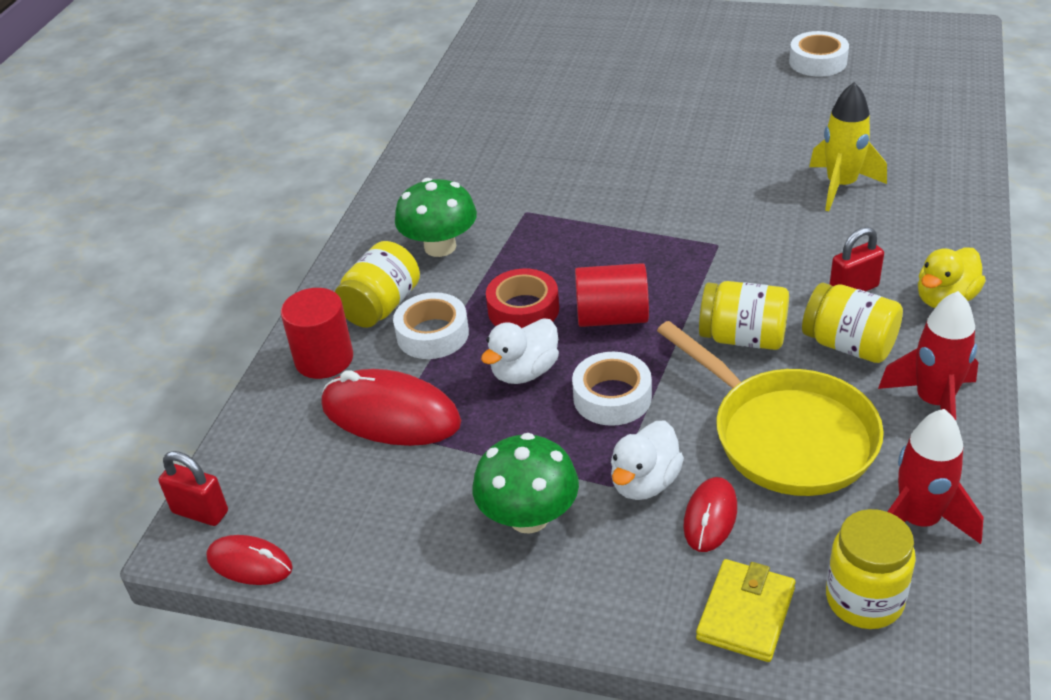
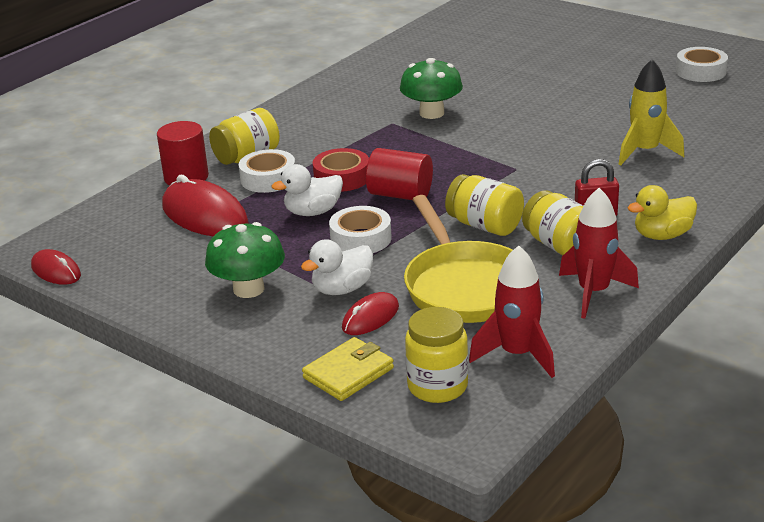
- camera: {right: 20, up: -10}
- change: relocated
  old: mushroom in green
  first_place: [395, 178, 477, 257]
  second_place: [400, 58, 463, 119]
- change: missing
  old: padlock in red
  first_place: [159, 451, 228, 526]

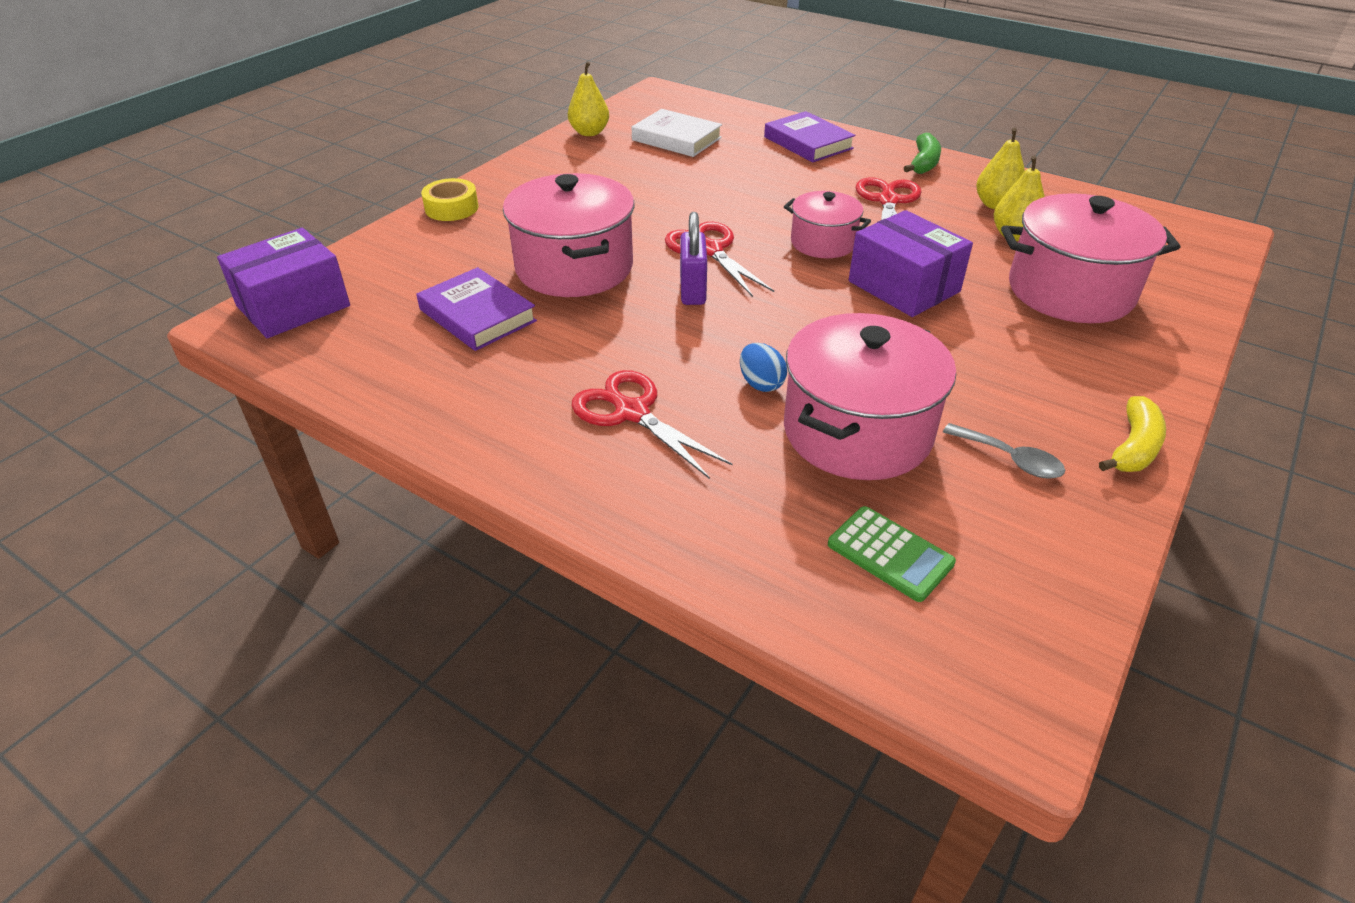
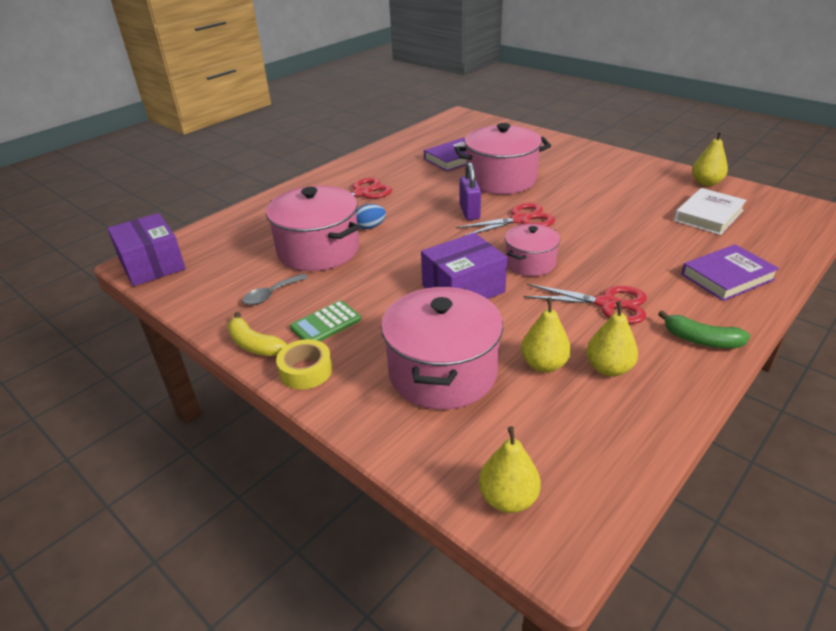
- camera: {right: 100, up: -5}
- change: relocated
  old: box in purple
  first_place: [217, 228, 350, 338]
  second_place: [107, 213, 186, 286]
- change: relocated
  old: tape in yellow
  first_place: [421, 178, 478, 221]
  second_place: [276, 339, 332, 390]
- change: relocated
  old: calculator in green
  first_place: [828, 506, 956, 602]
  second_place: [290, 300, 361, 341]
- change: spun
  old: padlock in purple
  first_place: [680, 212, 707, 305]
  second_place: [460, 162, 481, 220]
  degrees: 75
- change: appeared
  new: pear in yellow
  second_place: [479, 426, 541, 513]

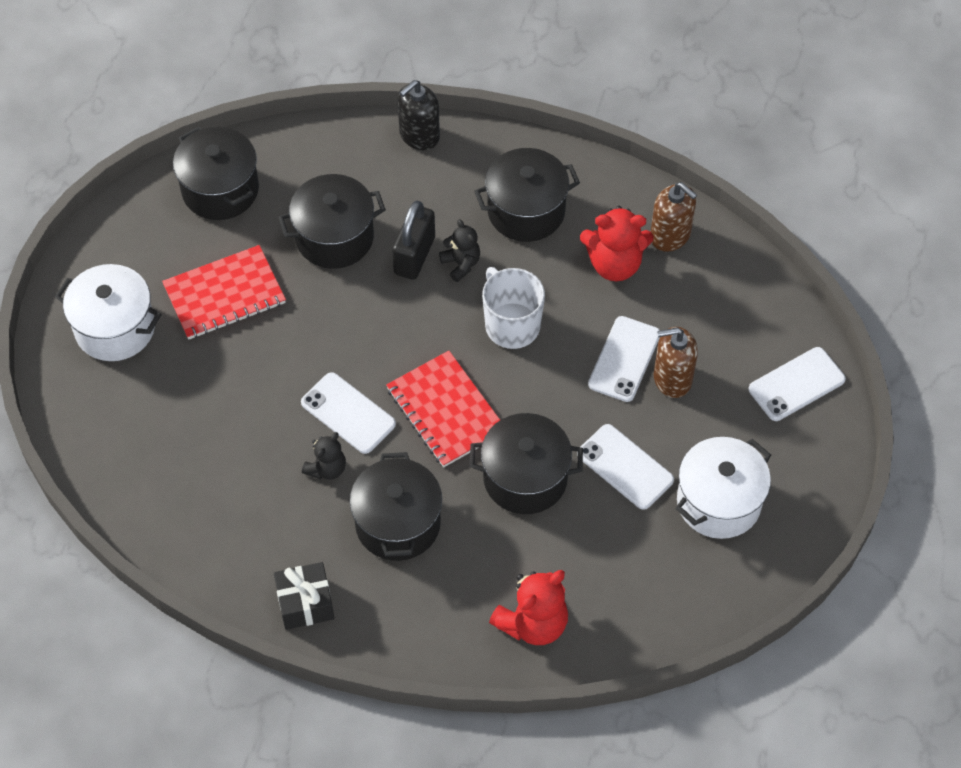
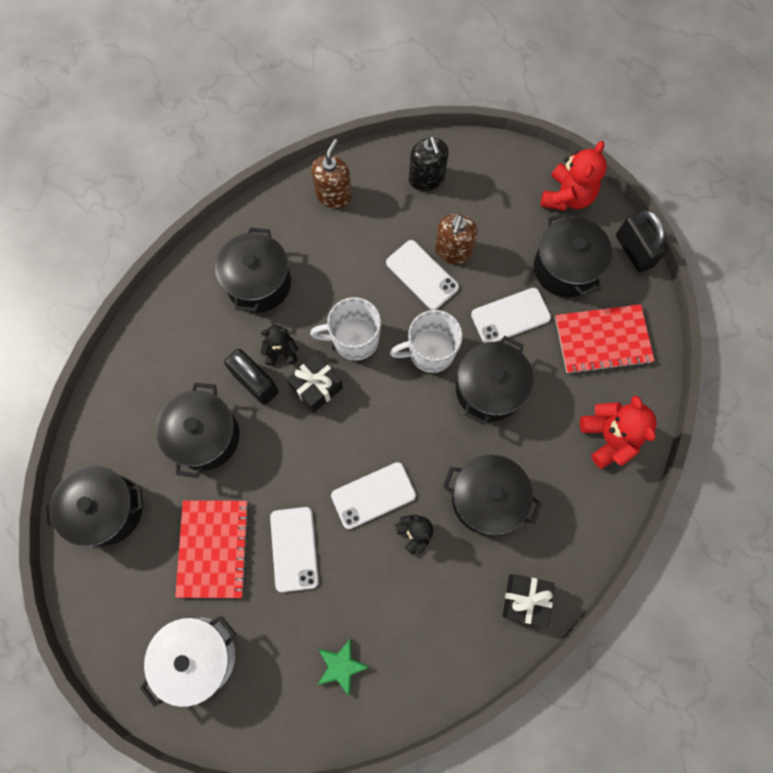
- camera: {right: -65, up: 15}
- change: relocated
  old: phone in white
  first_place: [748, 347, 846, 421]
  second_place: [270, 507, 319, 592]
- change: appeared
  new: gift in black
  second_place: [287, 354, 343, 413]
- change: spun
  old: soap dispenser in brown
  first_place: [651, 182, 697, 252]
  second_place: [311, 139, 352, 208]
  degrees: -45
- change: appeared
  new: star in green
  second_place: [318, 638, 370, 696]
- change: appeared
  new: mug in white
  second_place: [390, 310, 463, 373]
- change: relocated
  old: soap dispenser in black
  first_place: [397, 80, 440, 150]
  second_place: [409, 136, 449, 191]
- change: colour
  old: pot in white
  new: pot in black
  first_place: [675, 437, 771, 539]
  second_place: [534, 212, 612, 297]
- change: relocated
  old: teddy bear in red
  first_place: [580, 206, 653, 281]
  second_place: [541, 141, 607, 211]
- change: relocated
  old: notebook in red
  first_place: [386, 351, 500, 467]
  second_place: [555, 304, 655, 374]
- change: appeared
  new: padlock in black
  second_place: [616, 210, 668, 273]

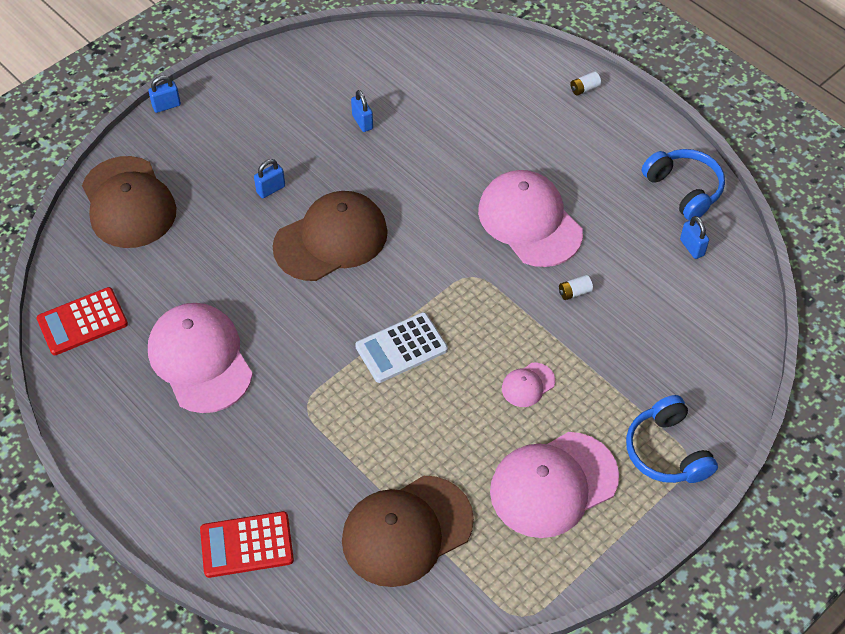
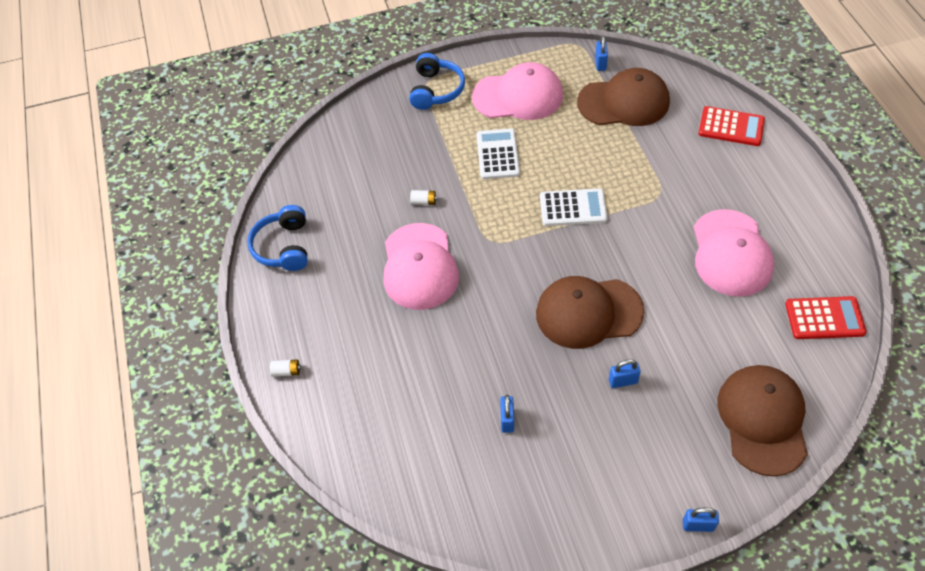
- camera: {right: -150, up: 0}
- change: exchanged
  old: cap in pink
  new: calculator in white
  first_place: [502, 363, 555, 407]
  second_place: [477, 128, 520, 179]
- change: relocated
  old: padlock in blue
  first_place: [680, 216, 709, 259]
  second_place: [595, 36, 608, 71]

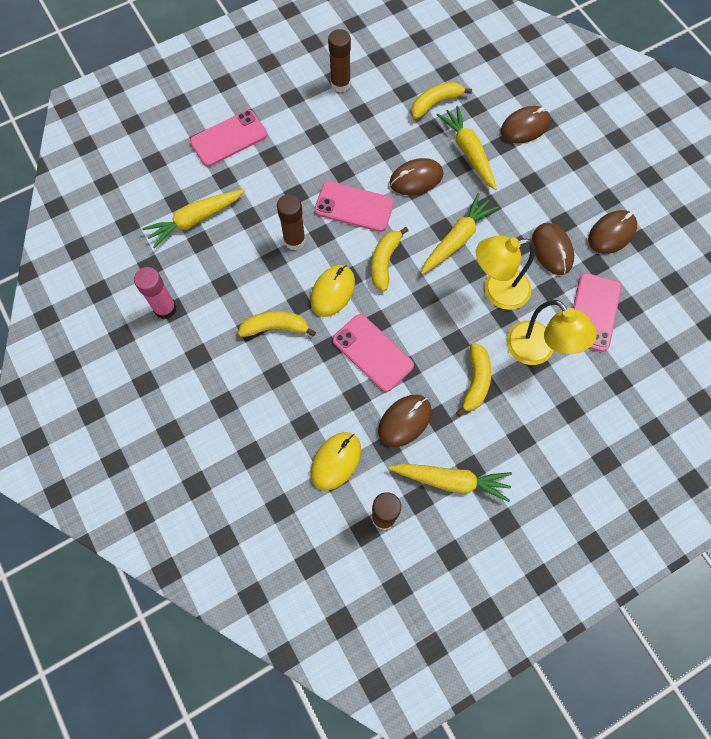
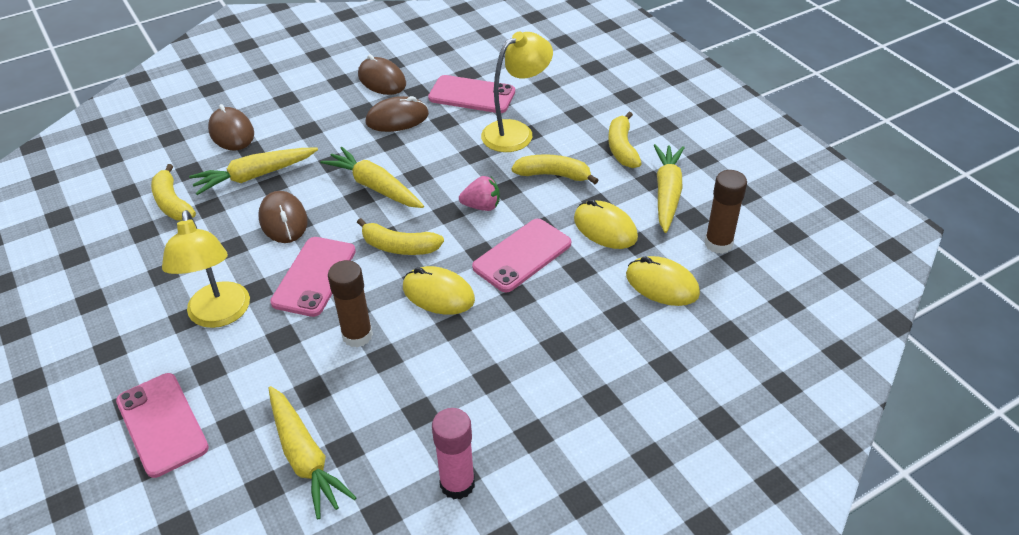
- camera: {right: -90, up: -25}
- change: relocated
  old: lamp in yellow
  first_place: [476, 235, 535, 310]
  second_place: [162, 210, 250, 328]
- change: appeared
  new: strawberry in pink
  second_place: [459, 176, 500, 211]
- change: colour
  old: mouse in brown
  new: mouse in yellow
  first_place: [378, 395, 432, 447]
  second_place: [574, 199, 638, 249]
- change: relocated
  old: banana in yellow
  first_place: [238, 311, 316, 337]
  second_place: [608, 112, 642, 168]
- change: missing
  old: glue stick in brown
  first_place: [328, 29, 351, 92]

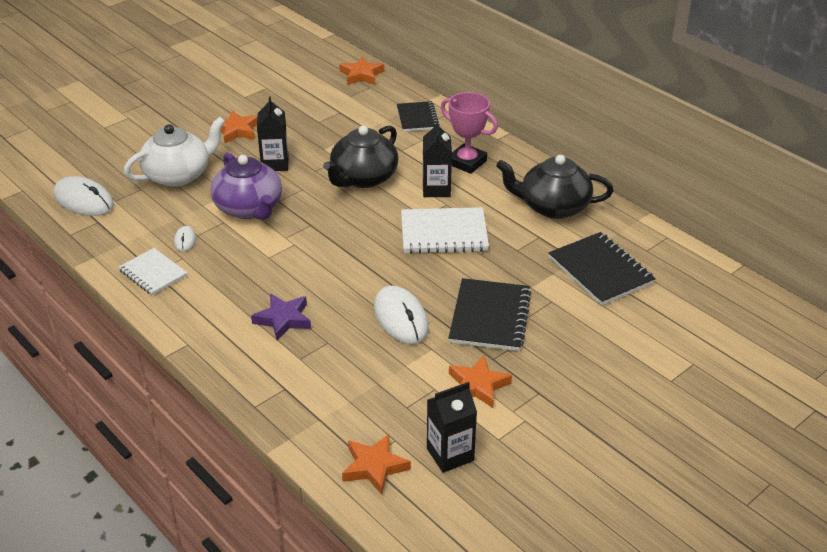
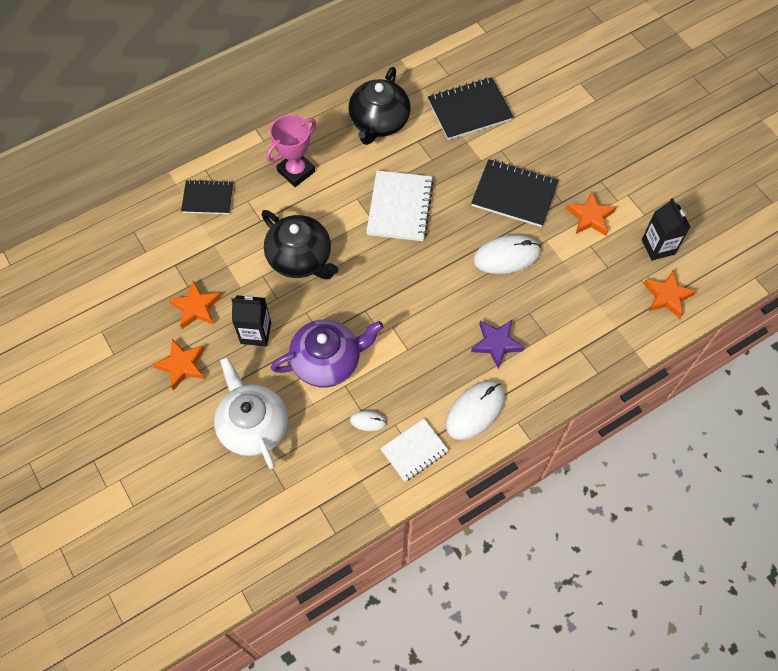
- camera: {right: -80, up: 25}
- change: relocated
  old: star in orange
  first_place: [339, 57, 384, 85]
  second_place: [169, 280, 221, 329]
- change: relocated
  old: mouse in white
  first_place: [53, 176, 114, 216]
  second_place: [446, 381, 505, 440]
- change: missing
  old: carton in black
  first_place: [423, 121, 452, 197]

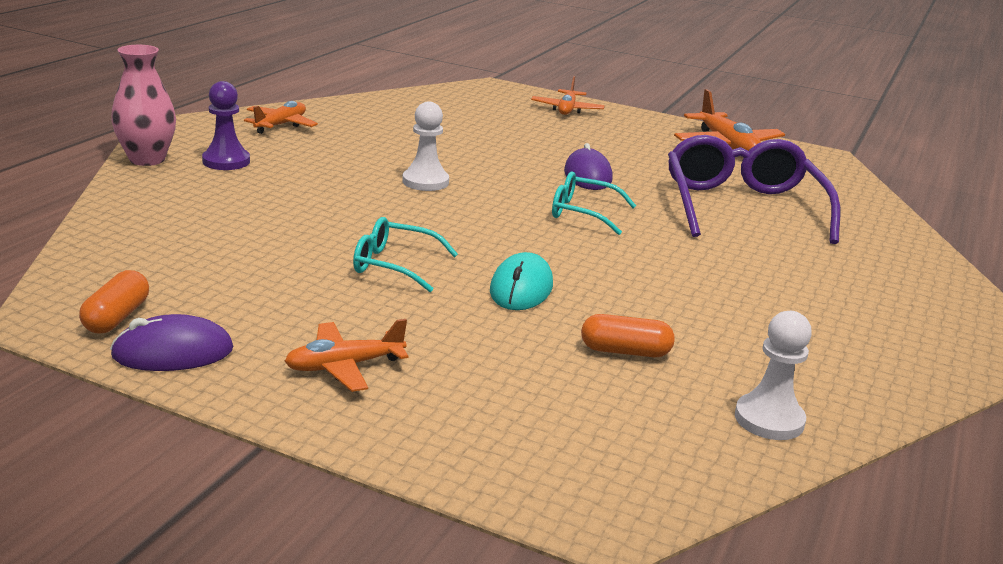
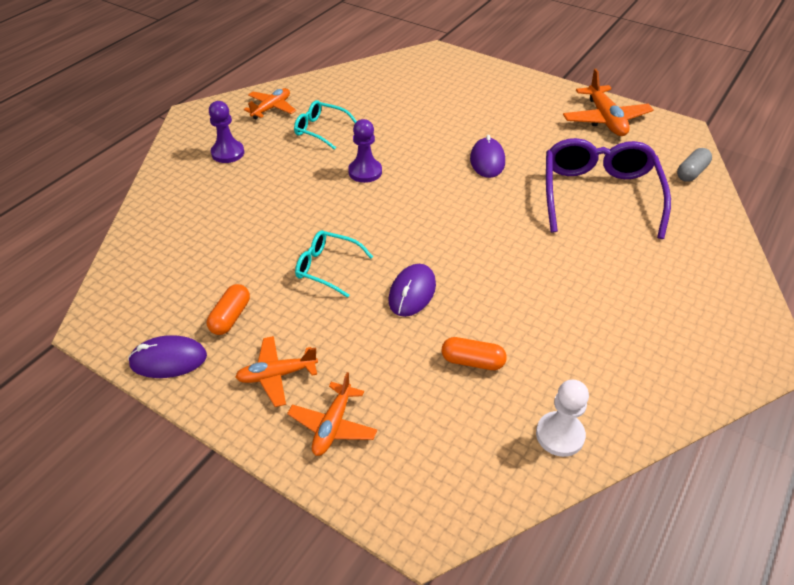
- camera: {right: 10, up: 20}
- change: relocated
  old: capsule in orange
  first_place: [79, 270, 149, 333]
  second_place: [207, 284, 250, 335]
- change: relocated
  old: plane in orange
  first_place: [531, 76, 605, 115]
  second_place: [287, 372, 377, 456]
- change: relocated
  old: glasses in turquoise
  first_place: [552, 171, 636, 235]
  second_place: [294, 100, 357, 150]
- change: colour
  old: pawn in white
  new: pawn in purple
  first_place: [402, 102, 449, 191]
  second_place: [348, 119, 382, 183]
- change: colour
  old: mouse in turquoise
  new: mouse in purple
  first_place: [490, 252, 553, 310]
  second_place: [389, 264, 436, 317]
- change: appeared
  new: capsule in grey
  second_place: [677, 148, 712, 182]
- change: missing
  old: vase in pink
  first_place: [111, 45, 176, 166]

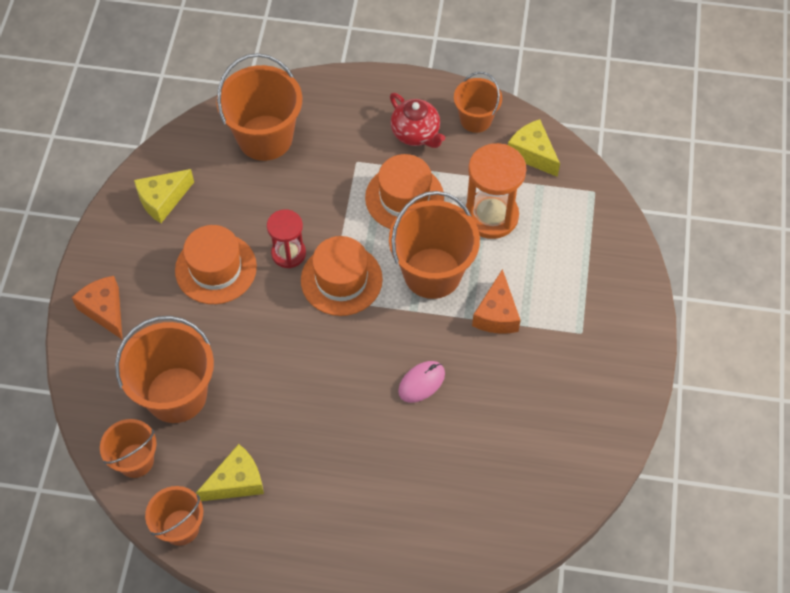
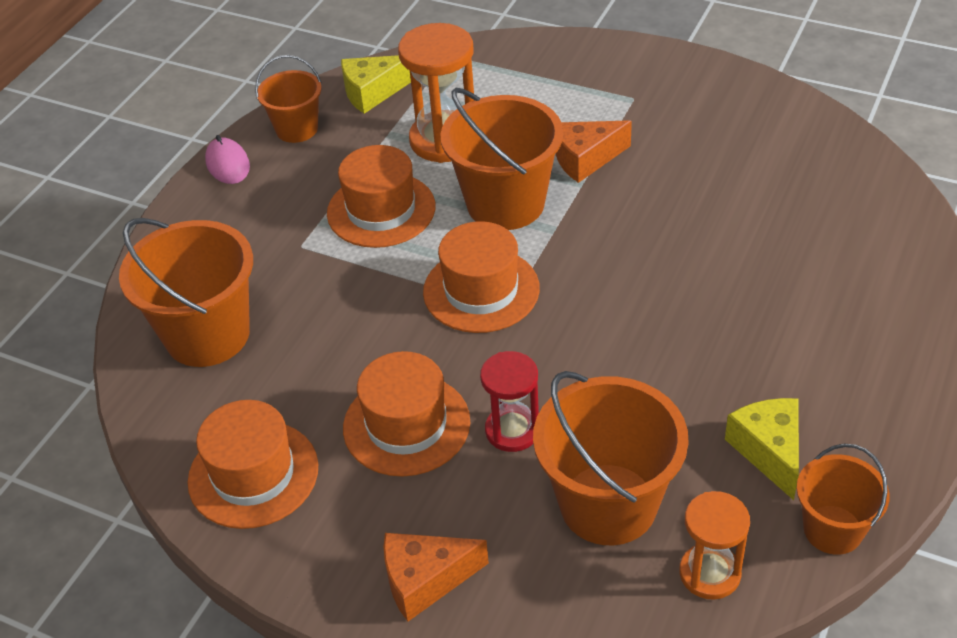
- camera: {right: -70, up: -15}
- change: exchanged
  old: cheese in yellow
  new: hat in orange
  first_place: [134, 169, 194, 223]
  second_place: [188, 400, 318, 529]
- change: relocated
  old: mouse in pink
  first_place: [398, 361, 445, 403]
  second_place: [205, 135, 250, 184]
- change: relocated
  old: hourglass in red
  first_place: [267, 209, 306, 268]
  second_place: [480, 351, 539, 452]
- change: spun
  old: cheese in orange
  first_place: [472, 269, 521, 334]
  second_place: [556, 120, 632, 183]
  degrees: 135
- change: exchanged
  old: bucket in orange
  new: hourglass in orange
  first_place: [100, 419, 157, 478]
  second_place: [680, 491, 750, 600]
- change: missing
  old: teapot in red
  first_place: [390, 93, 445, 148]

